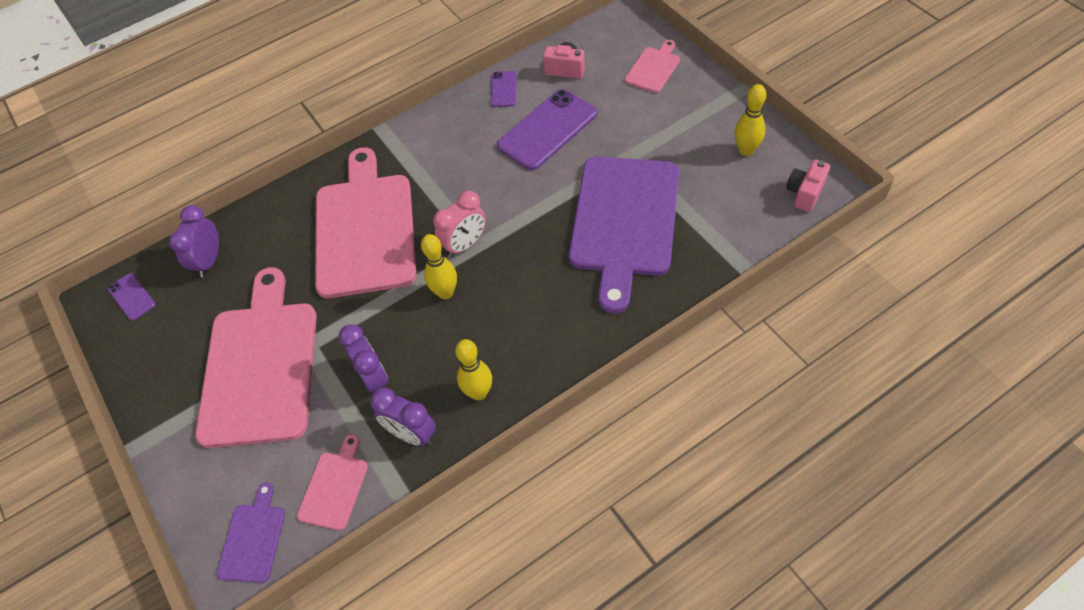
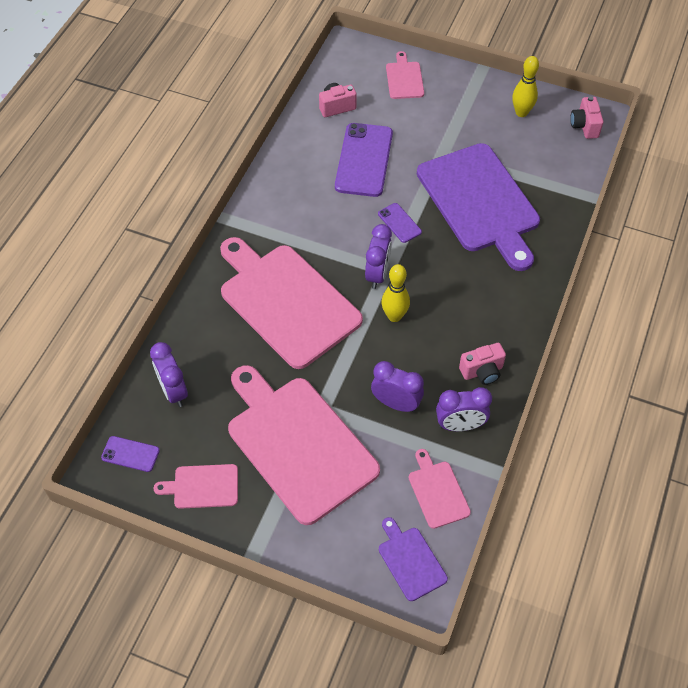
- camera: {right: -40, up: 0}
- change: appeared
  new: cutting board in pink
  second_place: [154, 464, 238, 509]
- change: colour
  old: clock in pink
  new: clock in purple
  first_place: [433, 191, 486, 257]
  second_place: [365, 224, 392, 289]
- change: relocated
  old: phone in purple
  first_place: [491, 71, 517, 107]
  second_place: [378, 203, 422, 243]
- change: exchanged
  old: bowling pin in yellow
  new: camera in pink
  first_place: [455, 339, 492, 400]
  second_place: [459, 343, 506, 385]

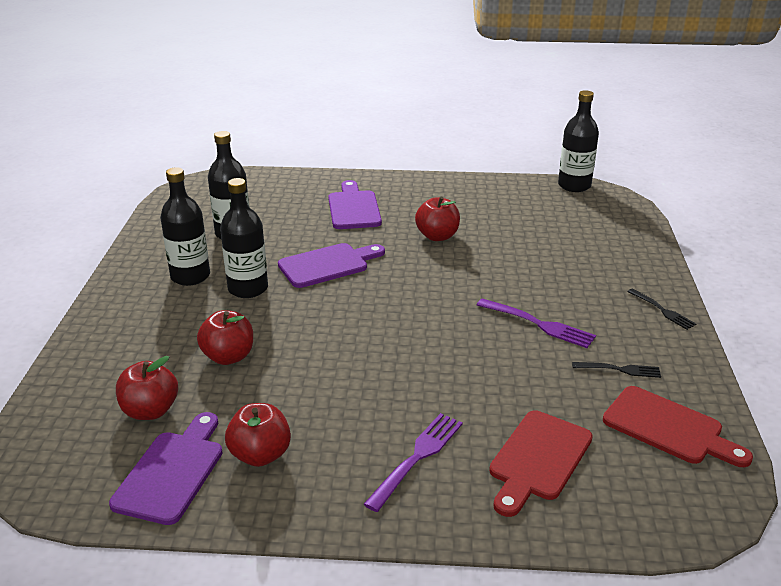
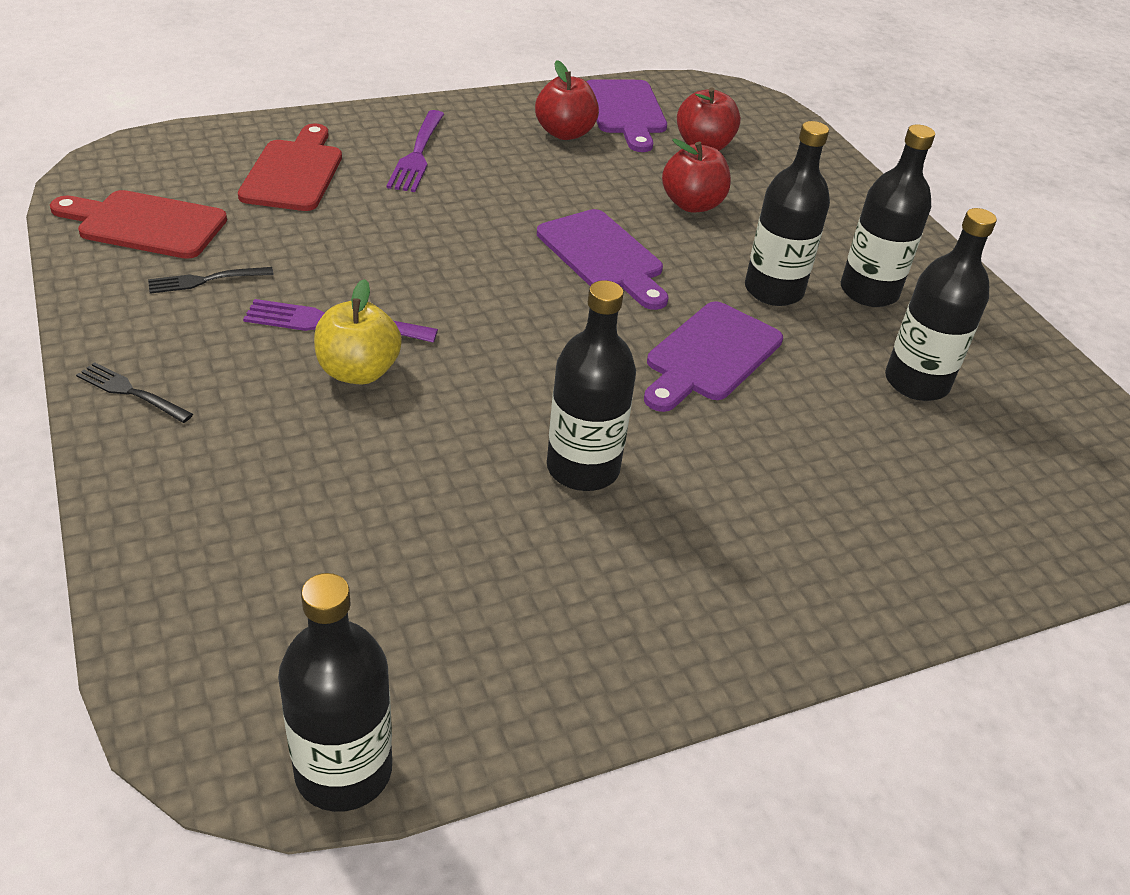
- camera: {right: 150, up: 10}
- change: appeared
  new: apple in yellow
  second_place: [314, 279, 402, 385]
- change: relocated
  old: cutting board in purple
  first_place: [328, 180, 382, 229]
  second_place: [537, 209, 668, 310]
- change: exchanged
  old: apple in red
  new: bottle in black
  first_place: [415, 196, 460, 241]
  second_place: [547, 280, 636, 491]

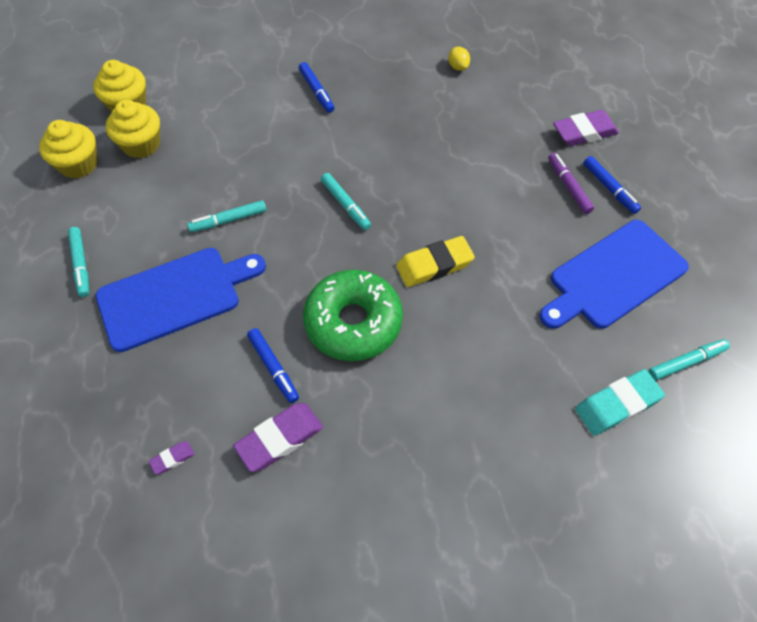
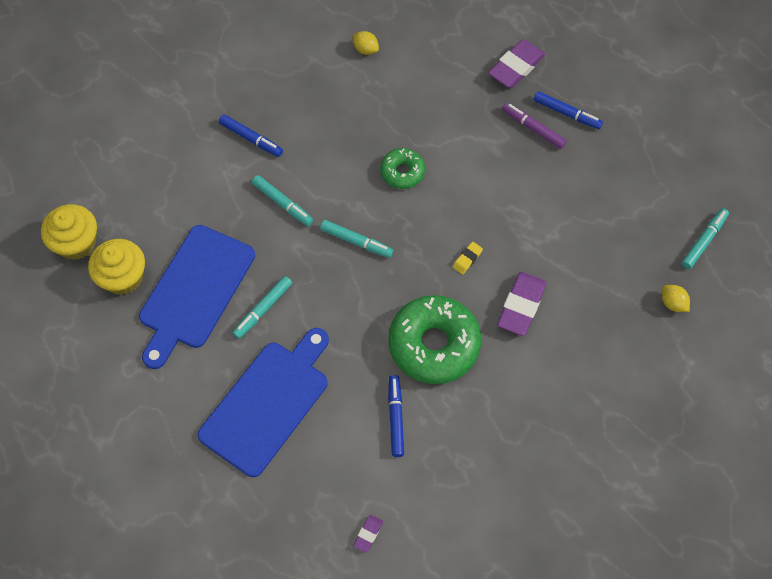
- camera: {right: -30, up: 5}
- change: relocated
  old: cutting board in blue
  first_place: [539, 220, 689, 329]
  second_place: [139, 225, 255, 369]
- change: relocated
  old: marker in turquoise
  first_place: [68, 227, 89, 297]
  second_place: [252, 175, 313, 226]
- change: appeared
  new: donut in green
  second_place: [380, 148, 425, 189]
- change: spun
  old: marker in blue
  first_place: [247, 328, 299, 403]
  second_place: [388, 375, 404, 457]
  degrees: -120
- change: size
  old: eraser in yellow
  first_place: [396, 236, 475, 287]
  second_place: [453, 242, 483, 274]
  factor: 0.48
- change: relocated
  old: eraser in purple
  first_place: [233, 403, 323, 472]
  second_place: [497, 272, 547, 336]
- change: exchanged
  old: eraser in turquoise
  new: lemon in yellow
  first_place: [575, 369, 665, 436]
  second_place: [662, 285, 690, 312]
- change: missing
  old: cupcake in yellow
  first_place: [39, 120, 98, 178]

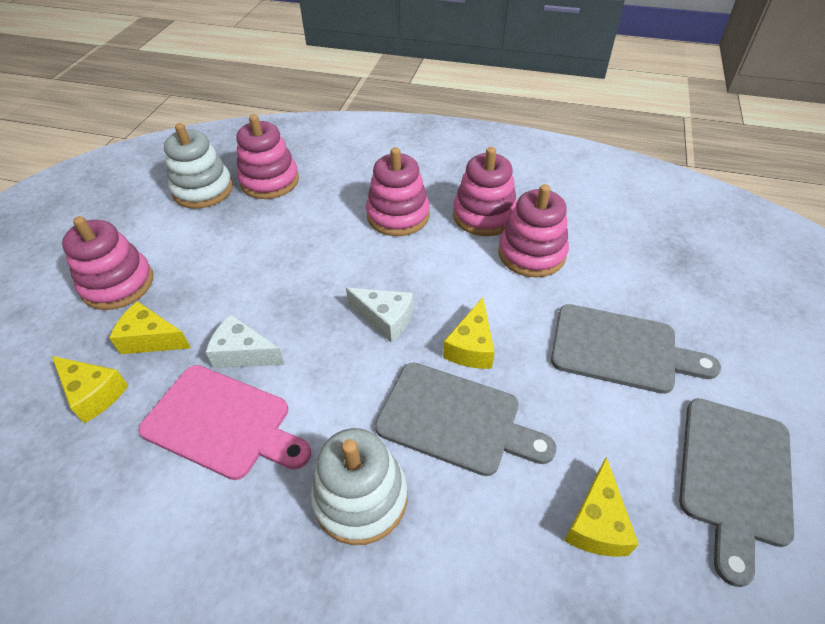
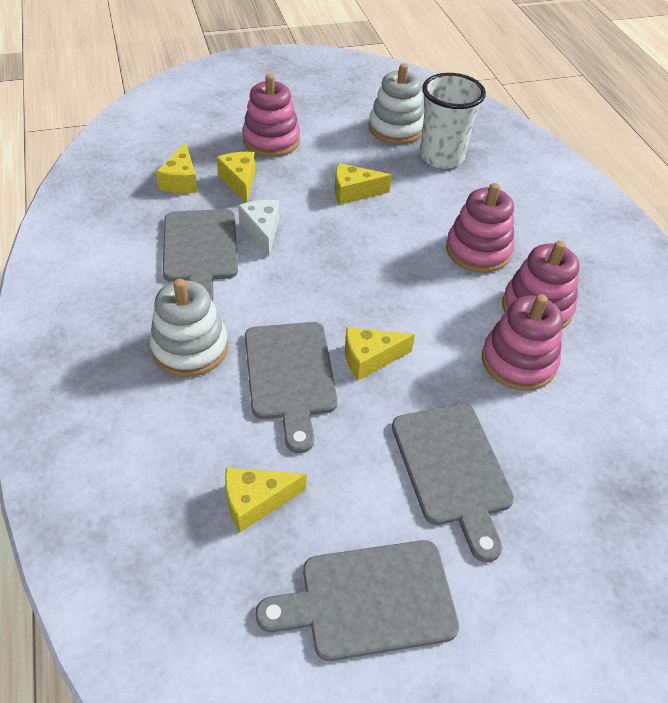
- camera: {right: 55, up: 0}
- change: colour
  old: cutting board in pink
  new: cutting board in grey
  first_place: [138, 365, 311, 480]
  second_place: [163, 209, 238, 302]
- change: appeared
  new: cheese in yellow
  second_place: [335, 163, 392, 205]
- change: exchanged
  old: stacking toy in pink
  new: cup in white
  first_place: [236, 114, 299, 199]
  second_place: [420, 73, 486, 169]
- change: missing
  old: cheese in white
  first_place: [346, 288, 413, 343]

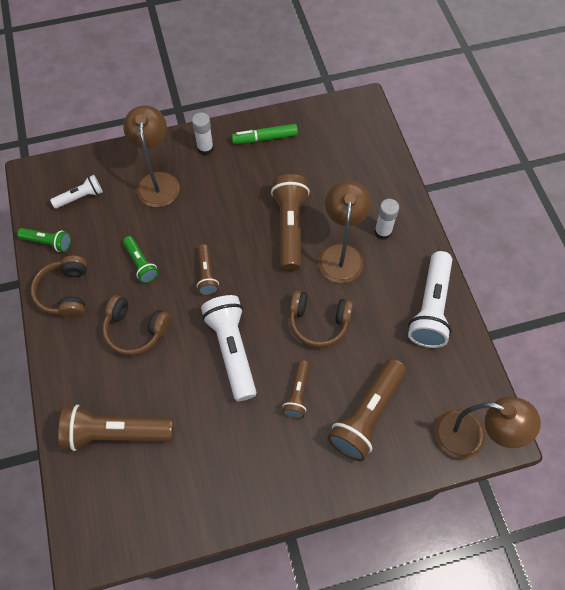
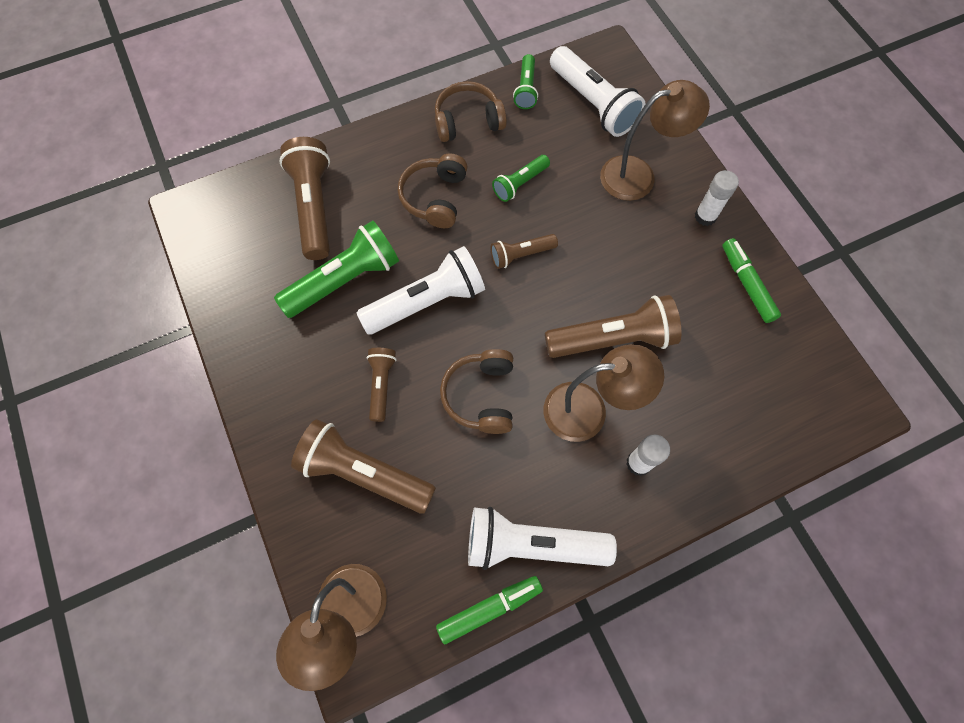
- camera: {right: 80, up: 5}
- change: appeared
  new: flashlight in green
  second_place: [274, 220, 399, 318]
- change: spun
  old: flashlight in brown
  first_place: [282, 360, 310, 419]
  second_place: [366, 348, 396, 422]
  degrees: 90
- change: appeared
  new: marker in green
  second_place: [436, 576, 543, 644]
- change: size
  old: flashlight in white
  first_place: [50, 175, 103, 209]
  second_place: [550, 46, 646, 137]
  factor: 1.82

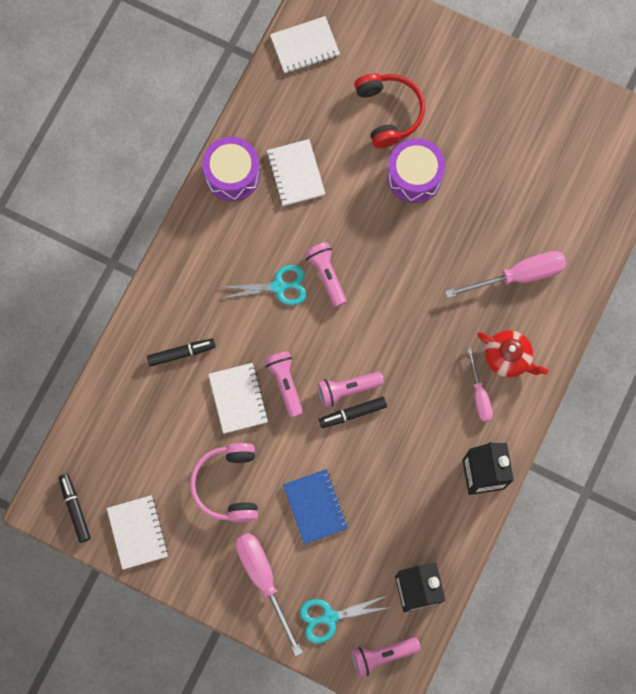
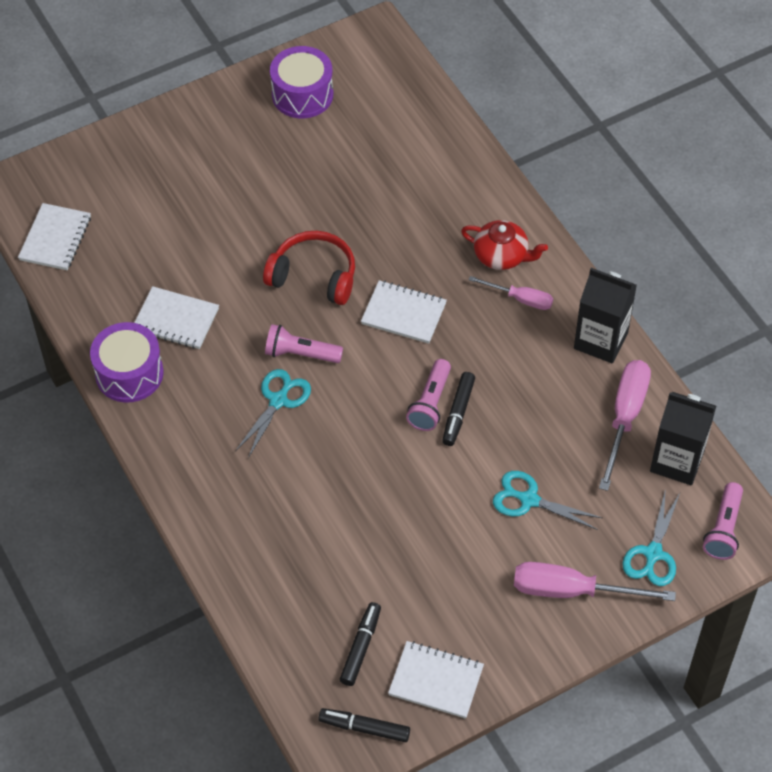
- camera: {right: -55, up: -20}
- change: relocated
  old: headphones in red
  first_place: [354, 73, 425, 148]
  second_place: [263, 231, 355, 305]
- change: relocated
  old: drum in purple
  first_place: [387, 138, 445, 203]
  second_place: [270, 46, 333, 118]
- change: relocated
  old: marker in black
  first_place: [147, 338, 216, 367]
  second_place: [340, 602, 381, 686]
- change: relocated
  old: notebook in white
  first_place: [208, 363, 268, 434]
  second_place: [361, 280, 447, 344]
- change: spun
  old: teapot in red
  first_place: [477, 330, 548, 378]
  second_place: [461, 220, 548, 270]
  degrees: 45
- change: exchanged
  old: notebook in blue
  new: scissors in turquoise
  first_place: [283, 469, 348, 544]
  second_place: [493, 471, 602, 530]
- change: relocated
  old: screwdriver in pink
  first_place: [445, 251, 566, 298]
  second_place: [599, 360, 651, 491]
- change: missing
  old: headphones in pink
  first_place: [190, 443, 258, 522]
- change: missing
  old: flashlight in pink
  first_place: [264, 351, 303, 418]

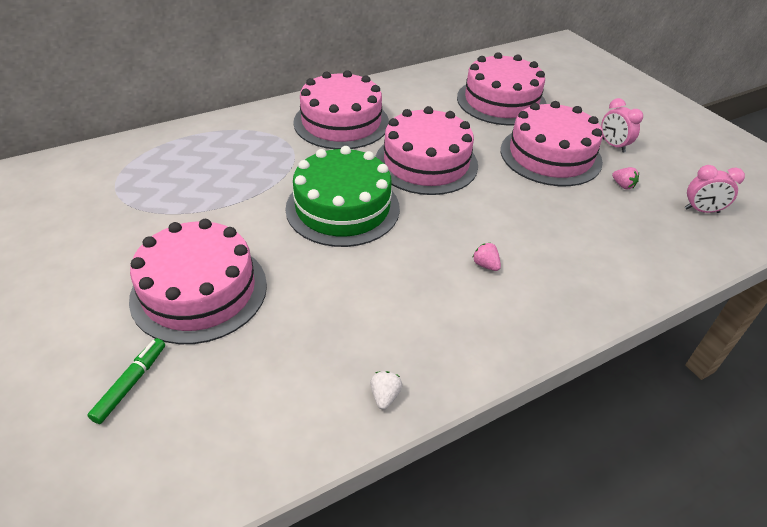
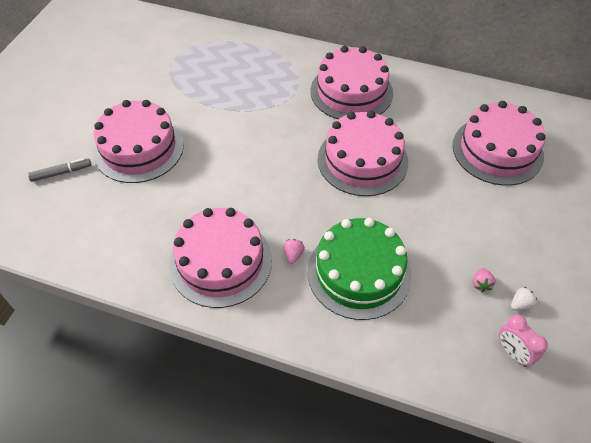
- camera: {right: 50, up: 10}
- change: colour
  old: marker in green
  new: marker in grey
  first_place: [87, 338, 165, 424]
  second_place: [28, 158, 91, 182]
- change: relocated
  old: cake in pink
  first_place: [501, 101, 603, 186]
  second_place: [169, 208, 272, 308]
- change: relocated
  old: cake in green
  first_place: [285, 146, 400, 247]
  second_place: [308, 218, 412, 320]
- change: relocated
  old: strawberry in white
  first_place: [370, 371, 403, 410]
  second_place: [511, 287, 537, 310]
- change: missing
  old: clock in pink
  first_place: [601, 98, 643, 153]

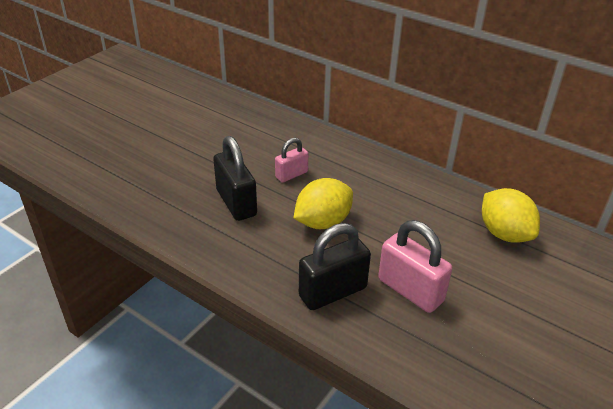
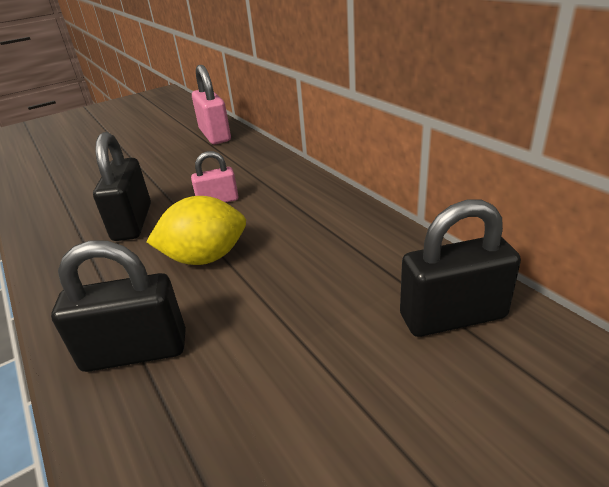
- camera: {right: 25, up: -5}
- change: relocated
  old: padlock in pink
  first_place: [378, 220, 452, 313]
  second_place: [192, 65, 231, 144]
- change: exchanged
  old: lemon in yellow
  new: padlock in black
  first_place: [482, 188, 540, 243]
  second_place: [400, 200, 521, 337]

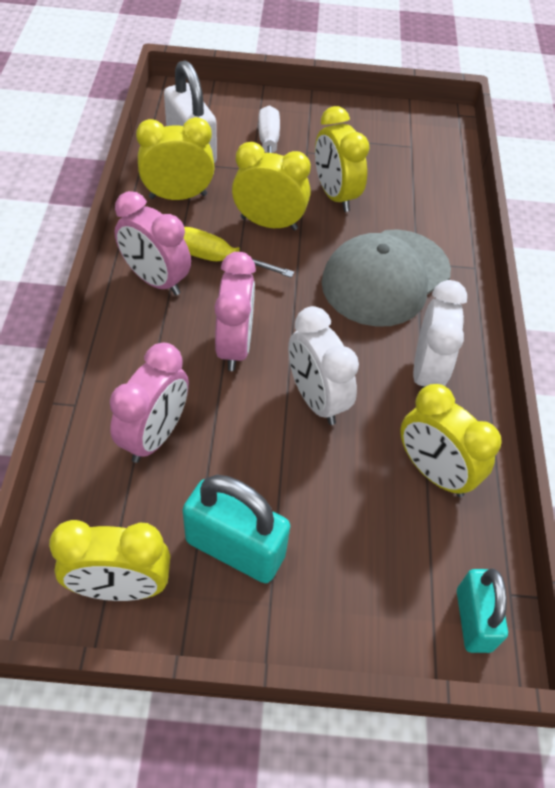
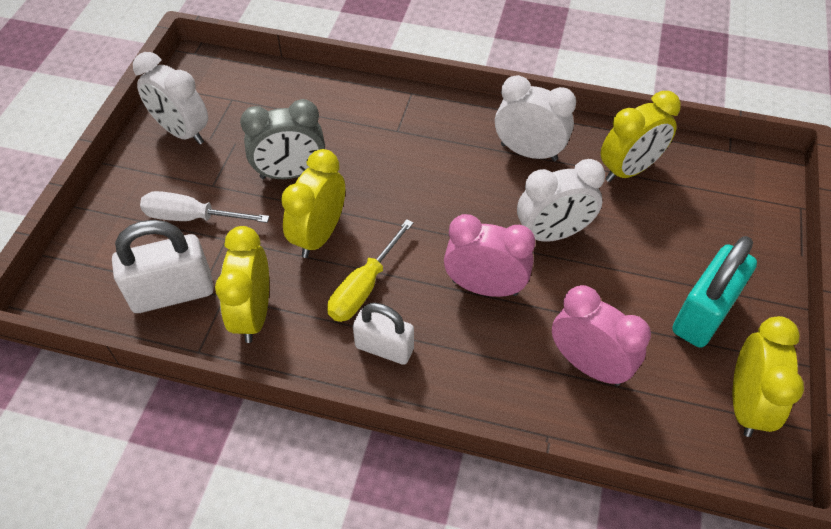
- camera: {right: -75, up: 0}
- change: appeared
  new: clock in white
  second_place: [133, 52, 208, 144]
- change: colour
  old: clock in yellow
  new: clock in grey
  first_place: [315, 106, 370, 212]
  second_place: [240, 99, 325, 179]
- change: exchanged
  old: clock in pink
  new: padlock in white
  first_place: [115, 191, 191, 295]
  second_place: [353, 303, 414, 365]
- change: missing
  old: cap in grey
  first_place: [322, 229, 451, 327]
- change: missing
  old: padlock in turquoise
  first_place: [457, 568, 508, 653]

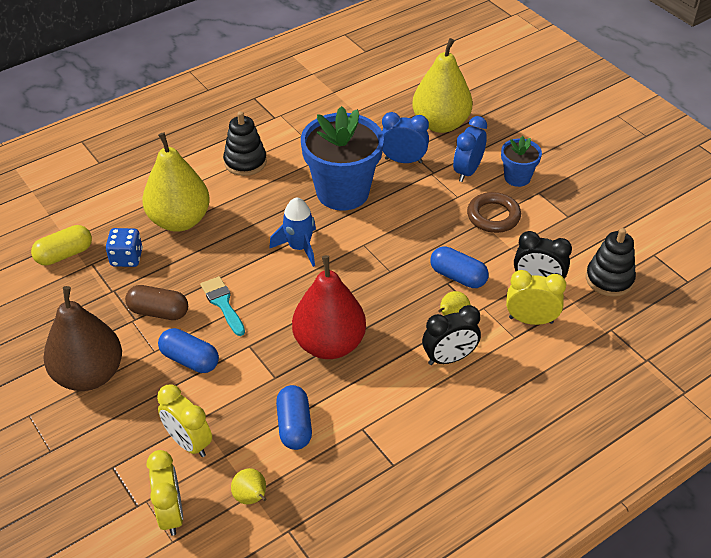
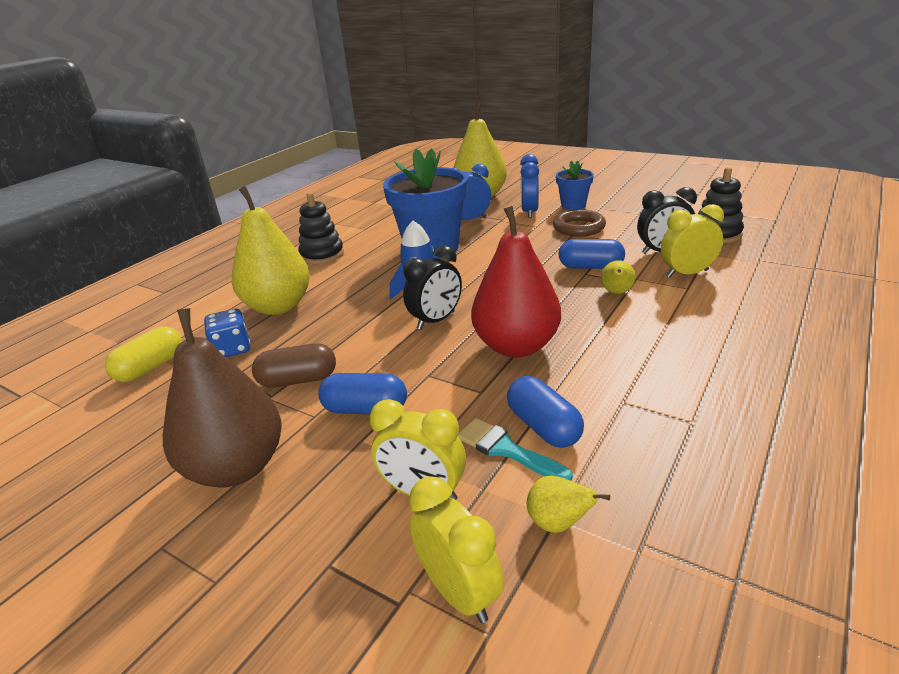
- camera: {right: -20, up: -15}
- change: relocated
  old: clock in black
  first_place: [422, 305, 481, 365]
  second_place: [403, 245, 462, 330]
- change: relocated
  old: brush in turquoise
  first_place: [200, 276, 245, 336]
  second_place: [458, 418, 573, 481]

